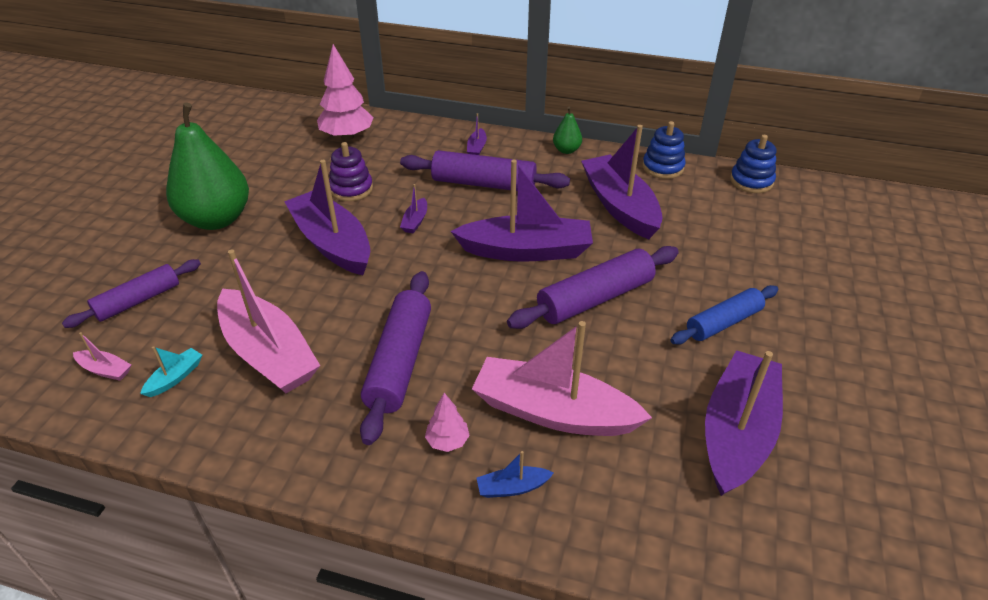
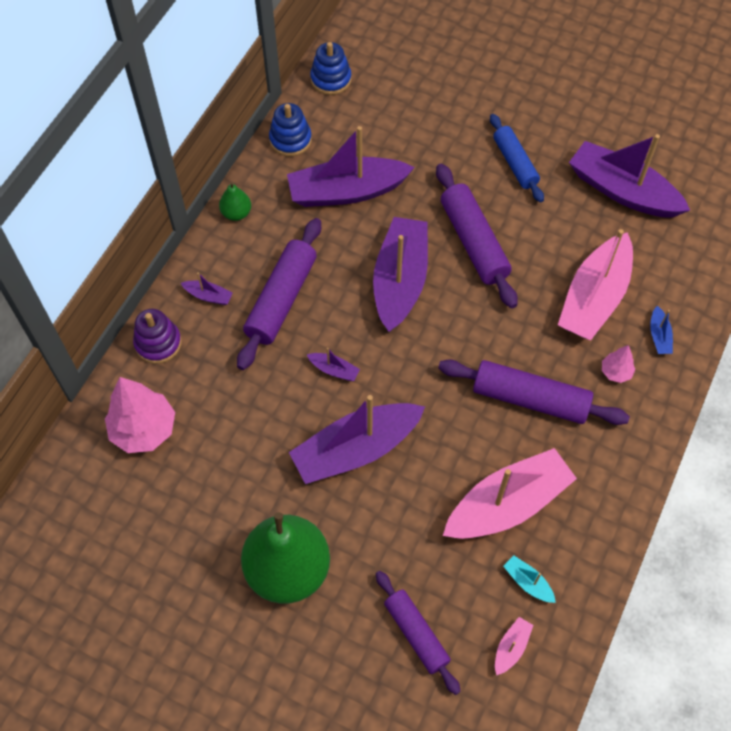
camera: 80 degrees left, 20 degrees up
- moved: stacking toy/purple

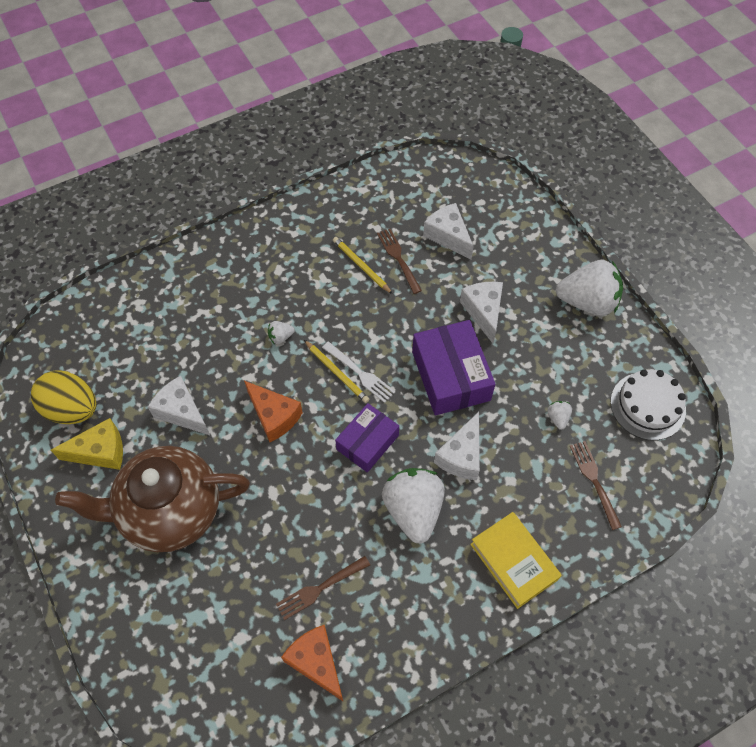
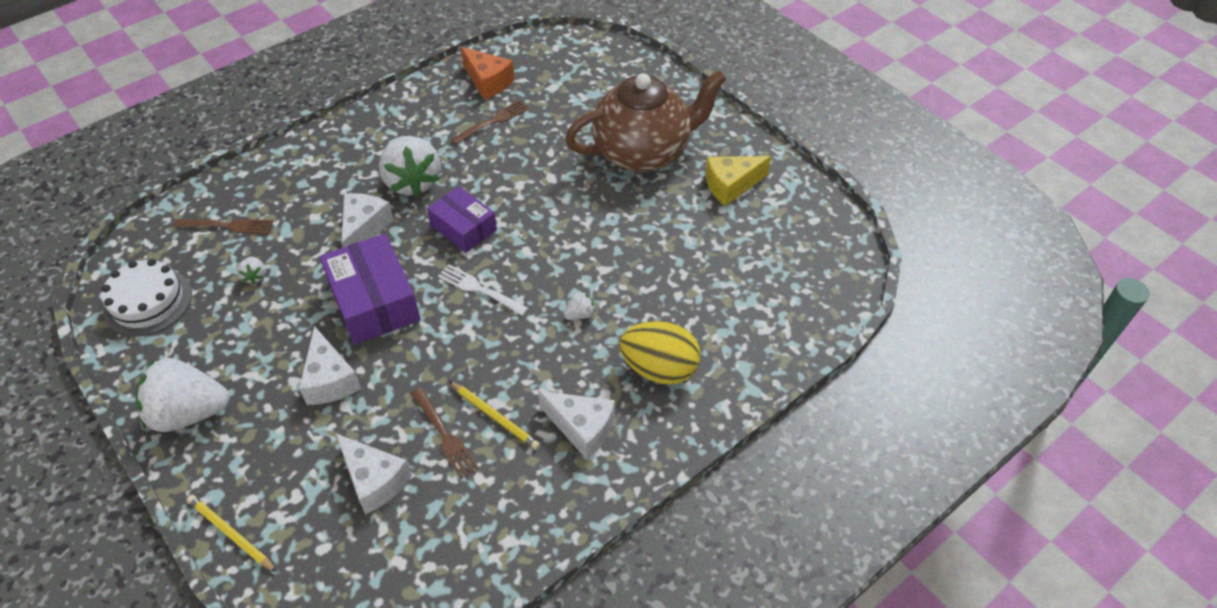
camera: 170 degrees right, 10 degrees down
- moved: egg/yellow
- moved: cheese/white (1st from left in the first image) to cheese/white (4th from left)
- removed: cheese/orange (1st from left)
- moved: pencil/yellow (1st from left)
- turned: box/purple (1st from left in the first image) 75 degrees counterclockwise
- removed: book/yellow
- turned: fork/brown (3rd from left in the first image) 60 degrees counterclockwise

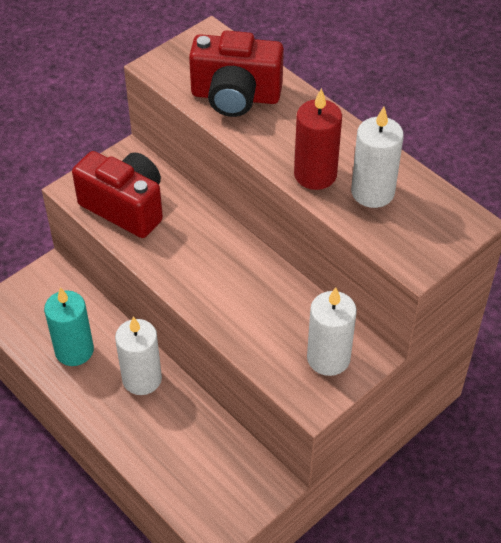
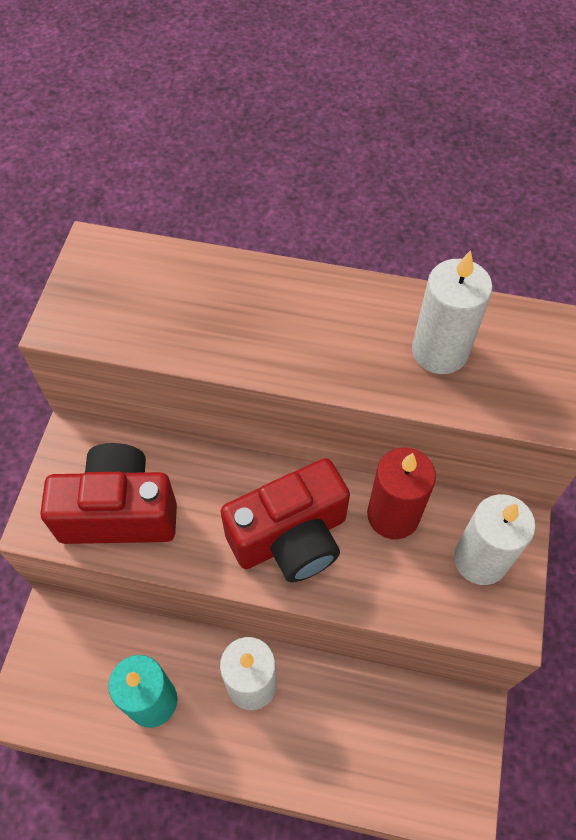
camera: 35 degrees left, 10 degrees up
- moved: camera/red (2nd from left)
- moved: candle/red

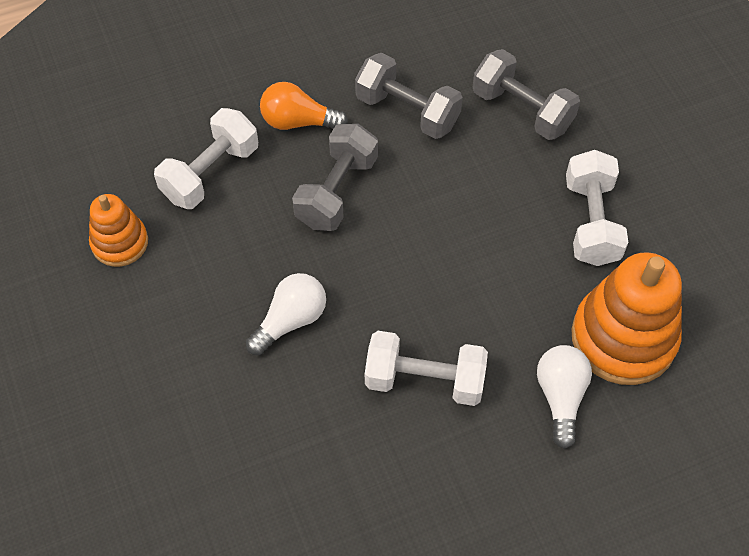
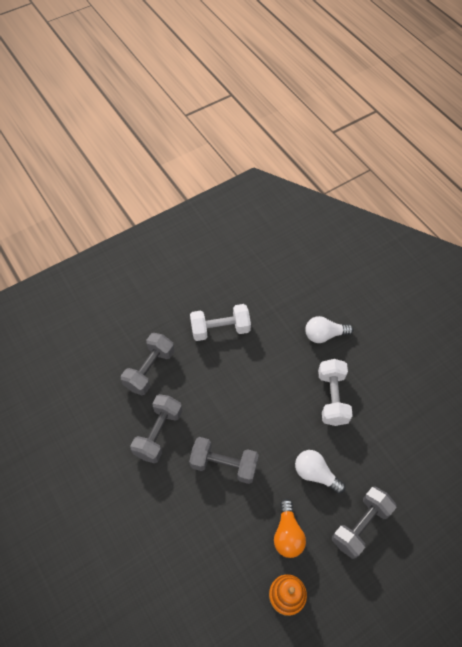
camera: 100 degrees left, 0 degrees up
- removed: dumbbell/white (1st from left)
- moved: light bulb/orange
- removed: stacking toy/orange (2nd from left)
- added: dumbbell/grey (4th from left)

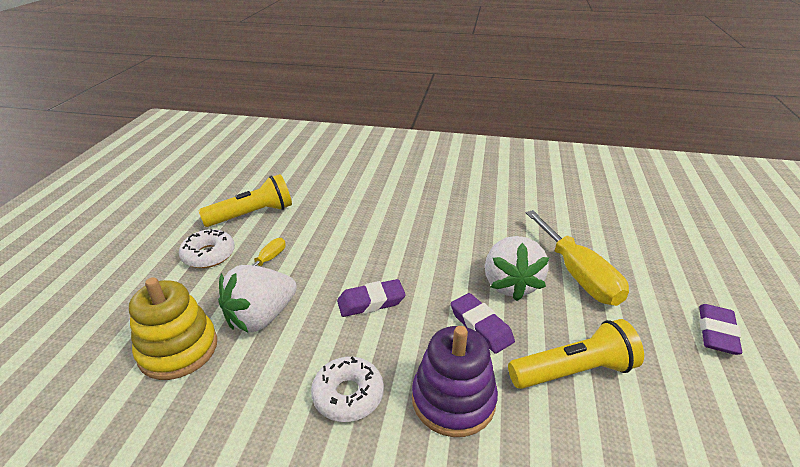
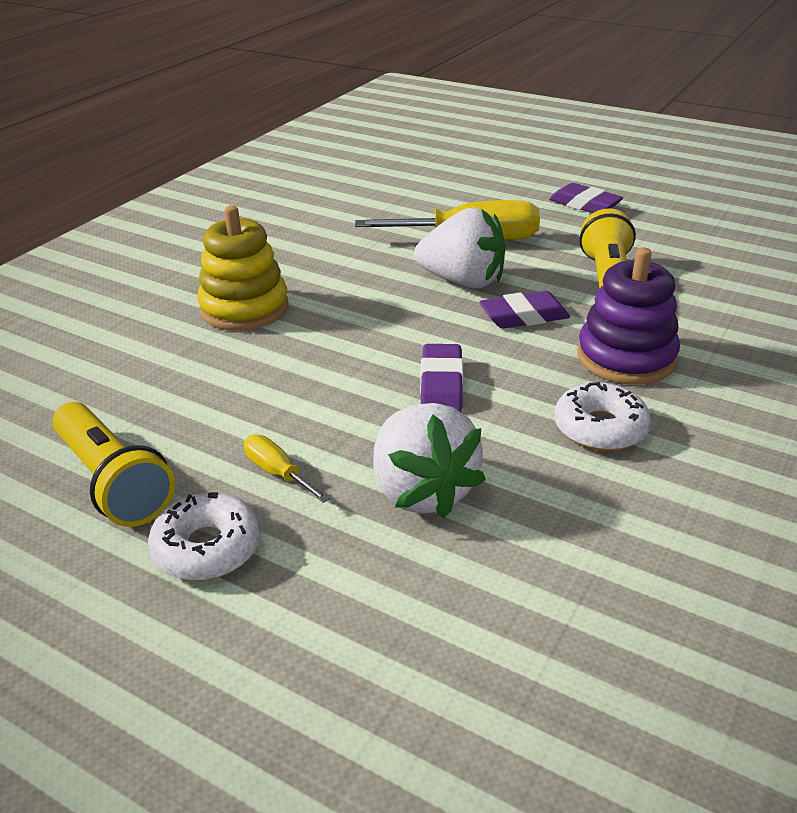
camera: 70 degrees left, 0 degrees up
- moved: stacking toy/yellow
- turned: flashlight/yellow (1st from left) 150 degrees clockwise

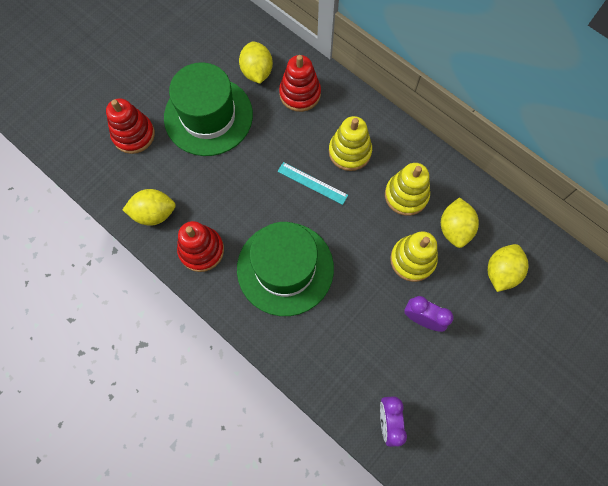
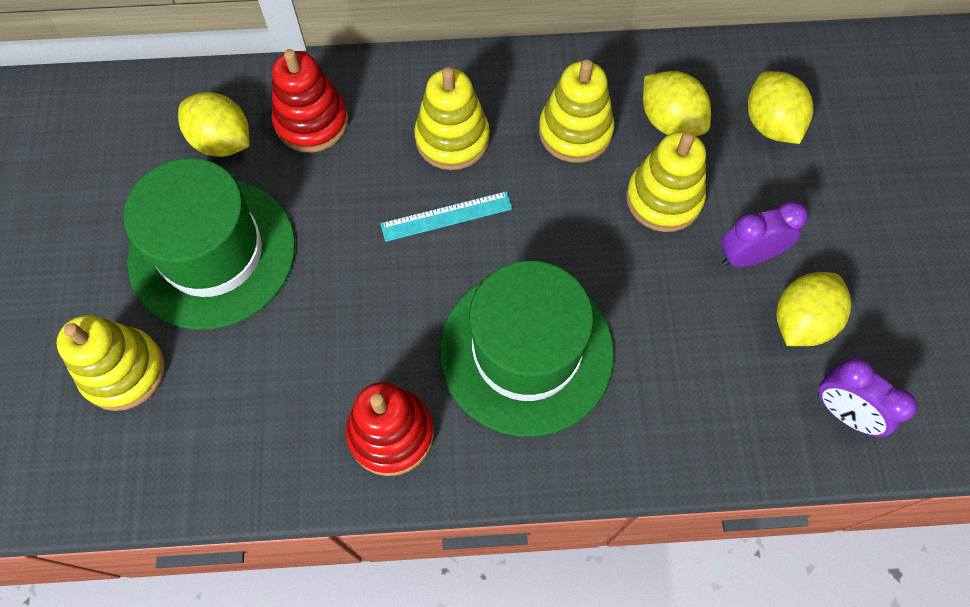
camera: 45 degrees left, 5 degrees down
- recoloured: stacking toy/red (1st from left) to stacking toy/yellow (1st from left)
- moved: lemon/yellow (1st from left in the first image) to lemon/yellow (4th from left)

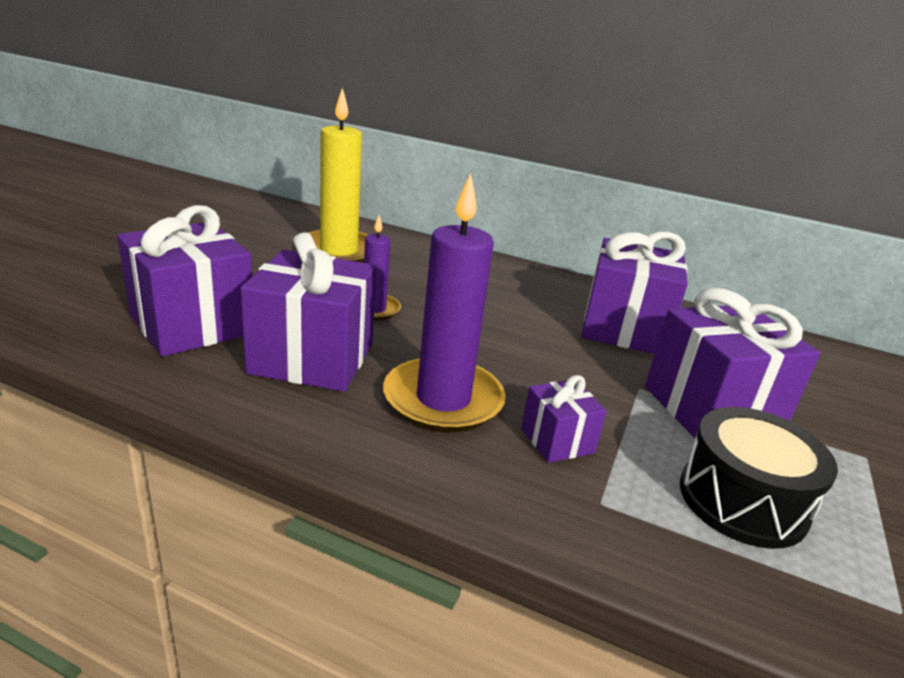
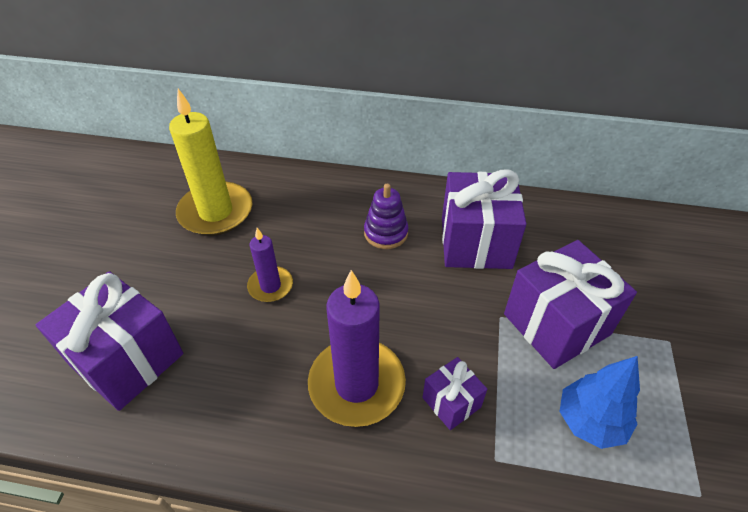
camera: 10 degrees left, 20 degrees up
- removed: gift/purple (2nd from left)
- replaced: drum/black to tree/blue
- added: stacking toy/purple

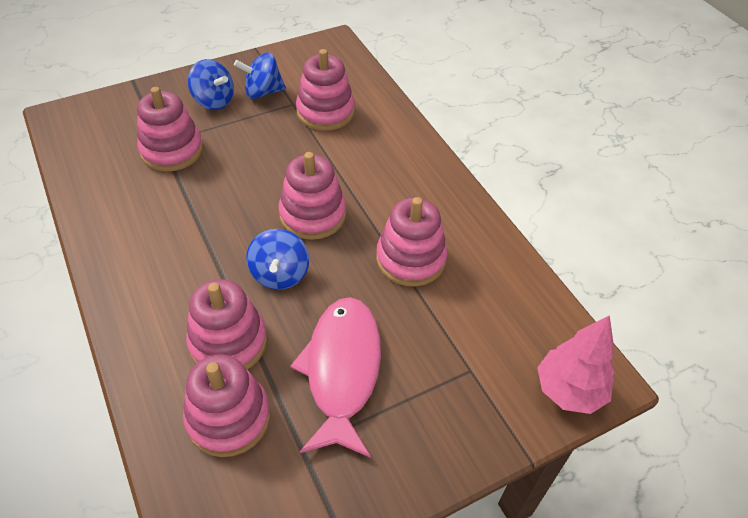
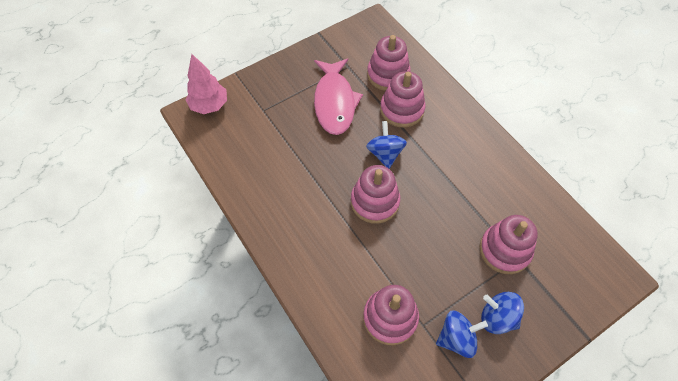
camera: 175 degrees right, 10 degrees up
- removed: stacking toy/pink (6th from left)

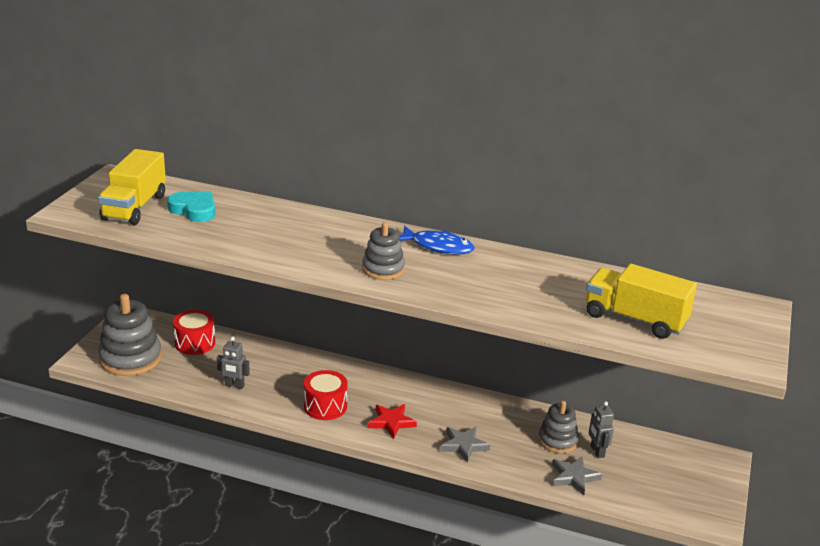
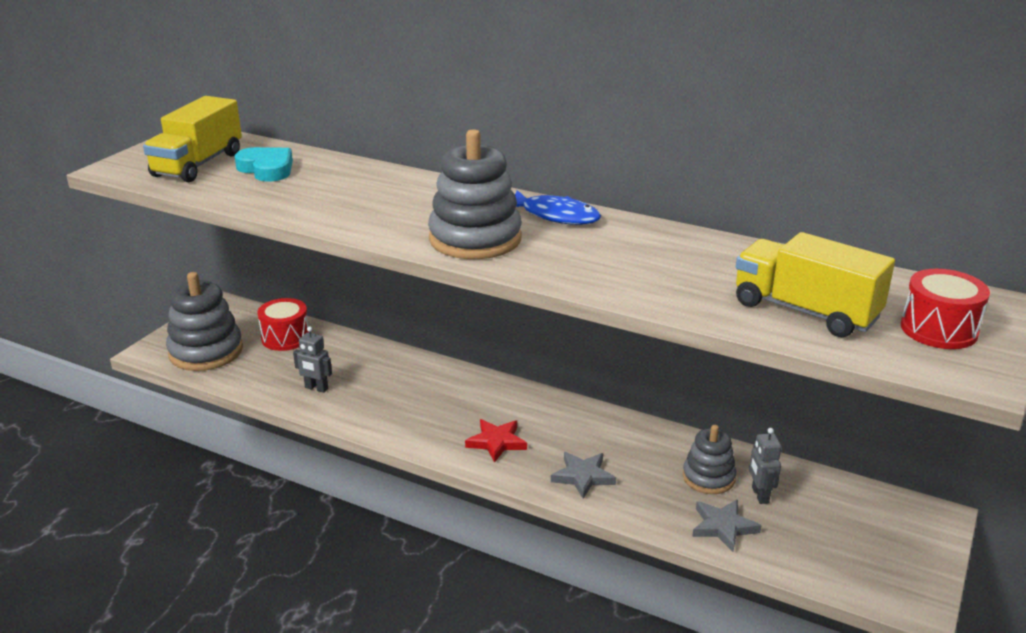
camera: 10 degrees right, 0 degrees up
- moved: drum/red (2nd from left)
- resized: stacking toy/grey (2nd from left) x1.66

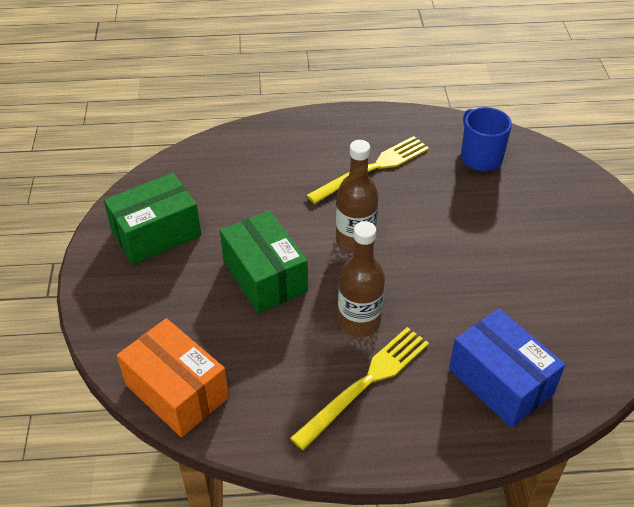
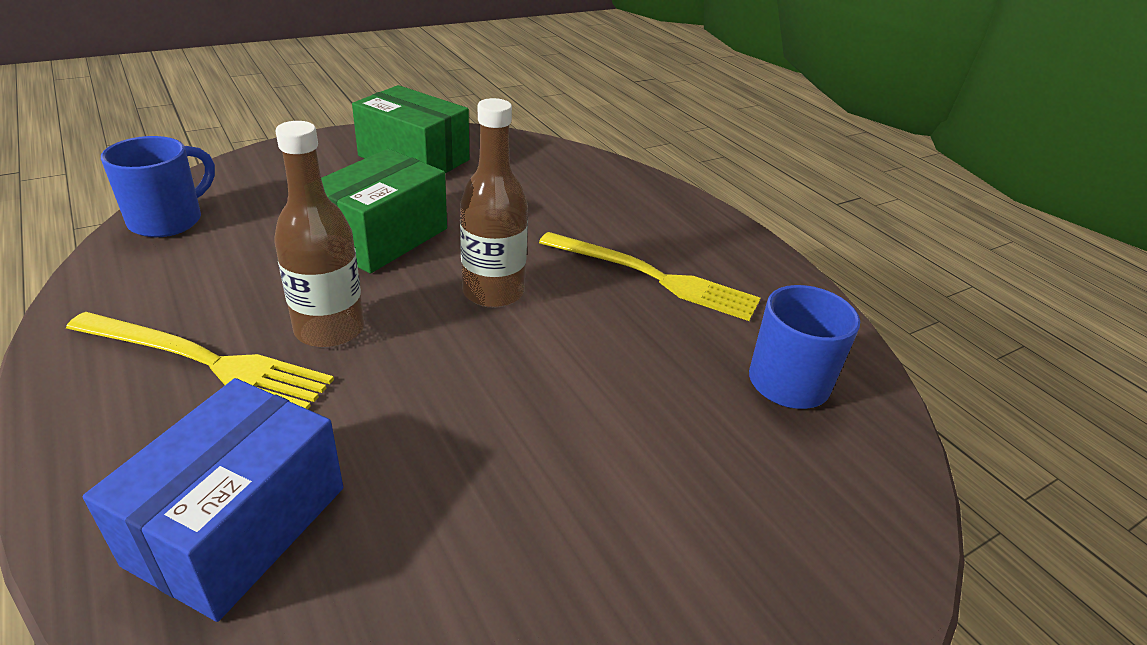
camera: 60 degrees right, 10 degrees down
- replaced: box/orange to mug/blue (1st from left)

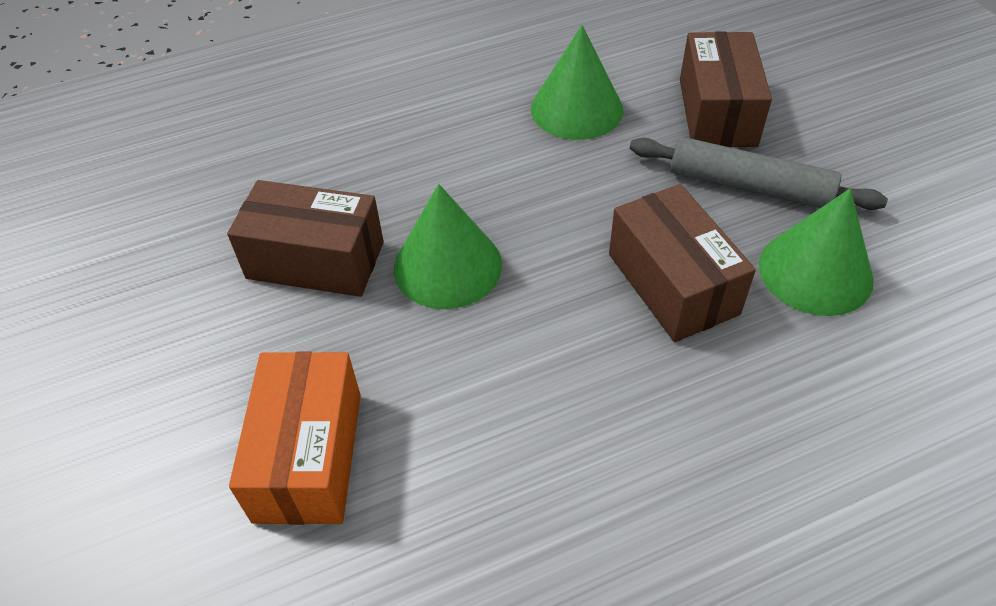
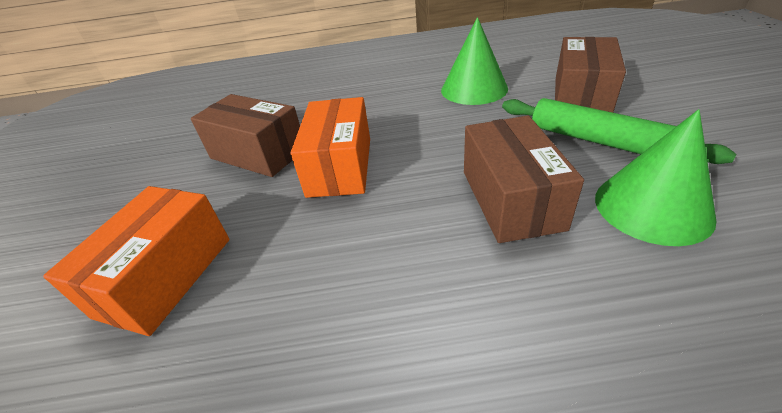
camera: 20 degrees right, 10 degrees down
- replaced: cone/green (1st from left) to box/orange (2nd from left)
- recoloured: rolling pin/grey to rolling pin/green

